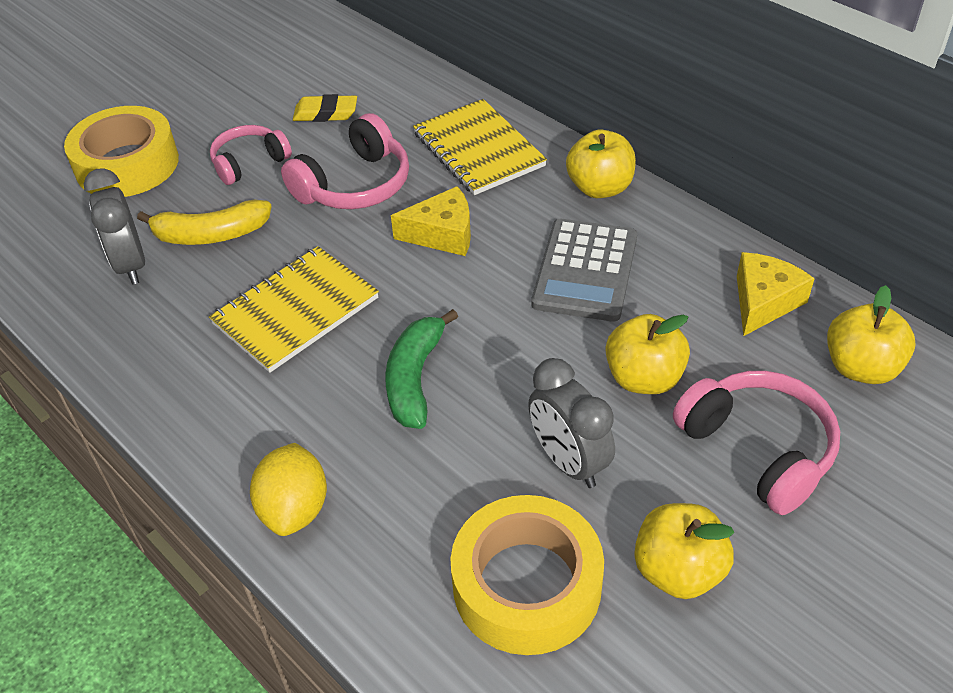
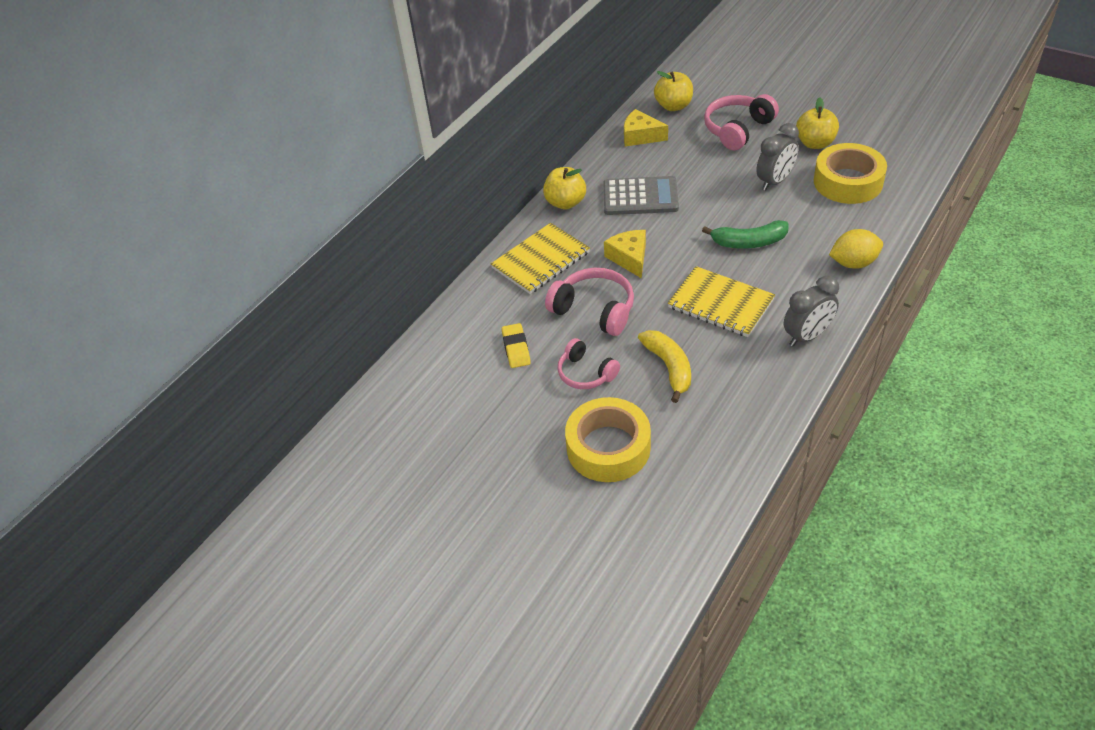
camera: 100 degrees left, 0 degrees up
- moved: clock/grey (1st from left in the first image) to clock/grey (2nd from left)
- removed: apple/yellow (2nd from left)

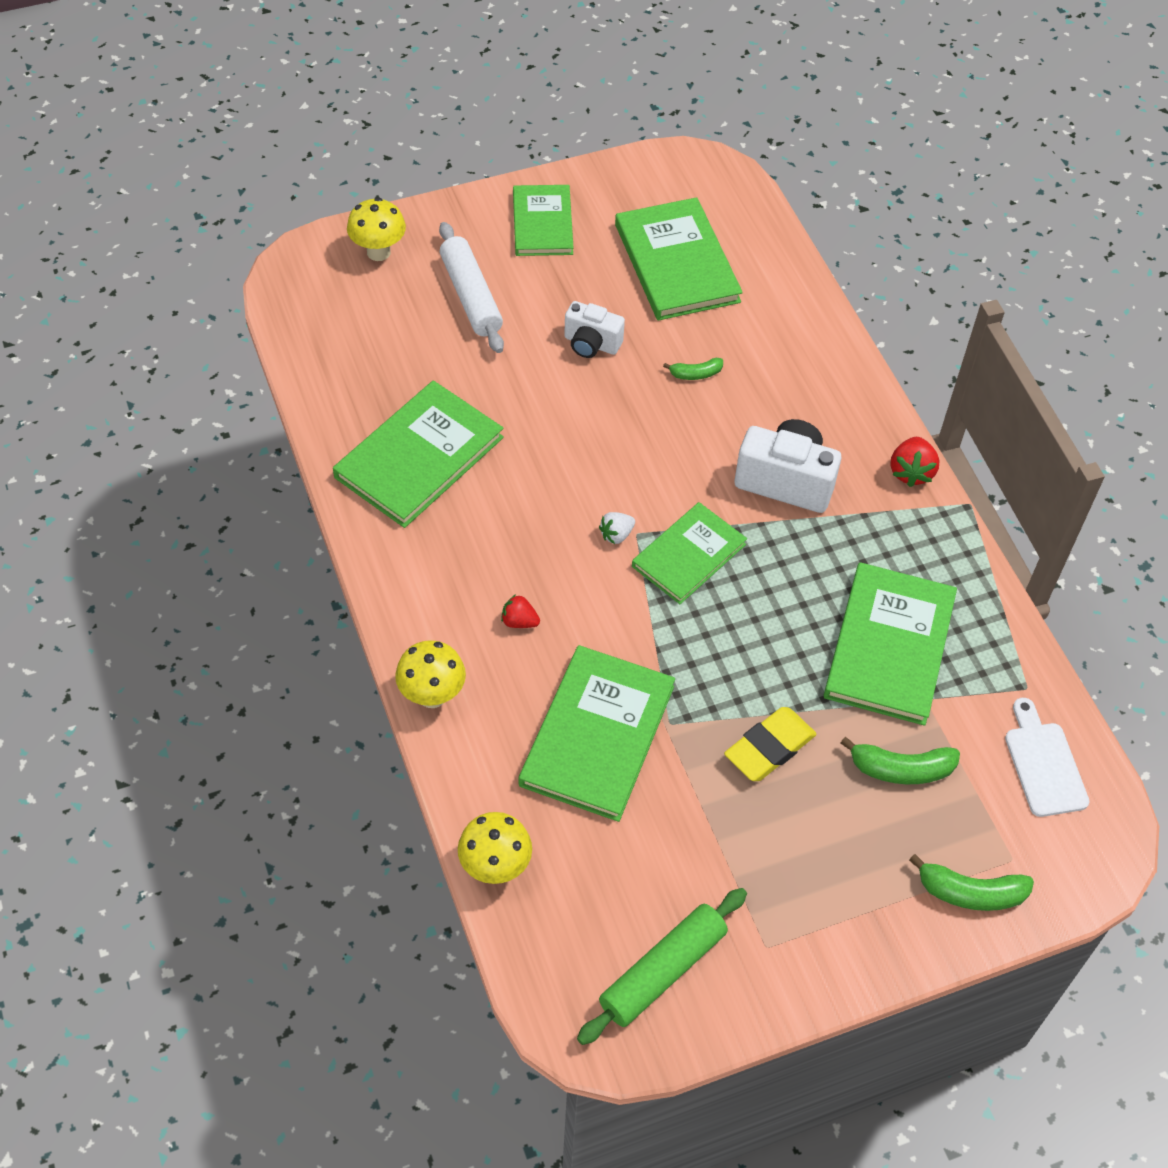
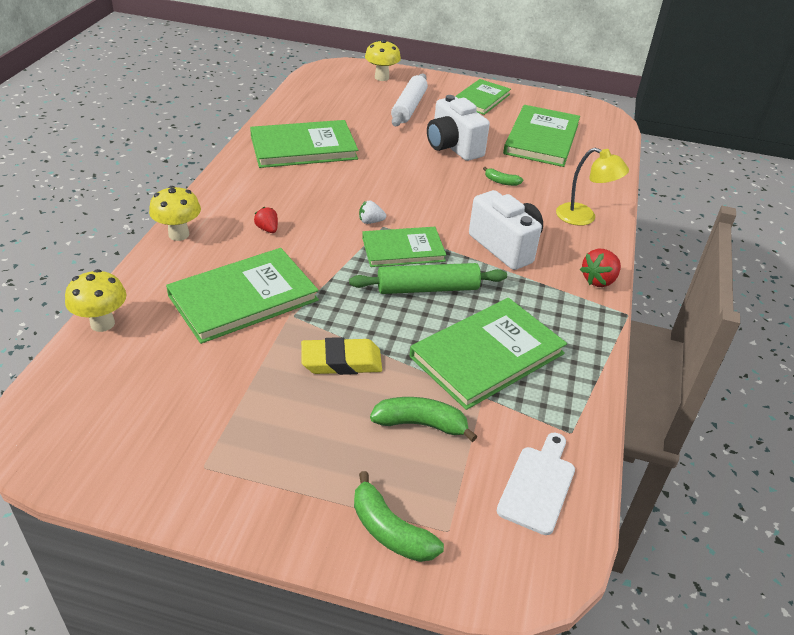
camera: 35 degrees right, 15 degrees down
- resized: camera/white (1st from left) x1.59
- moved: rolling pin/green
- turned: banana/green (2nd from left) 150 degrees clockwise
- added: lamp/yellow

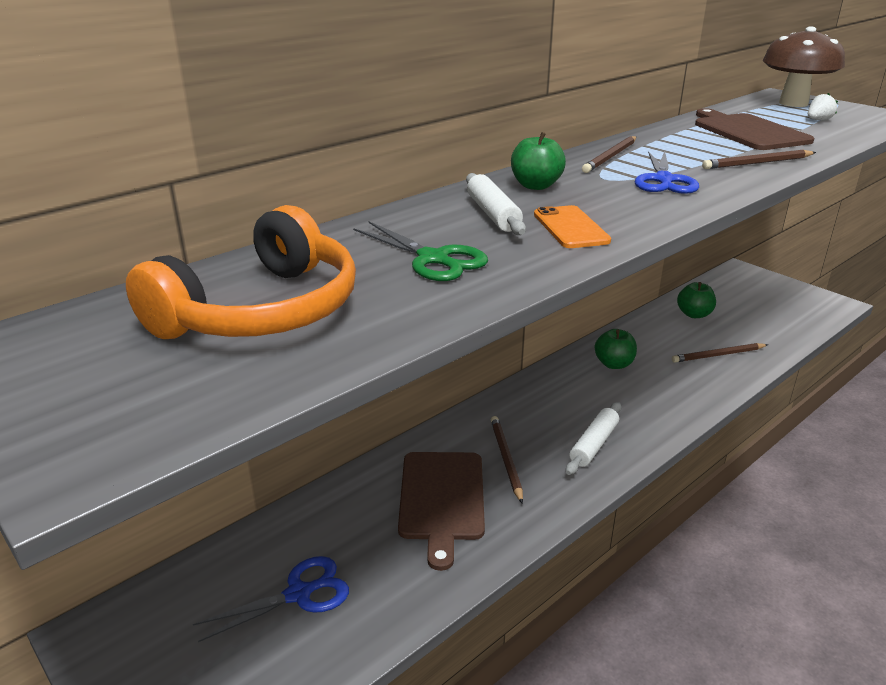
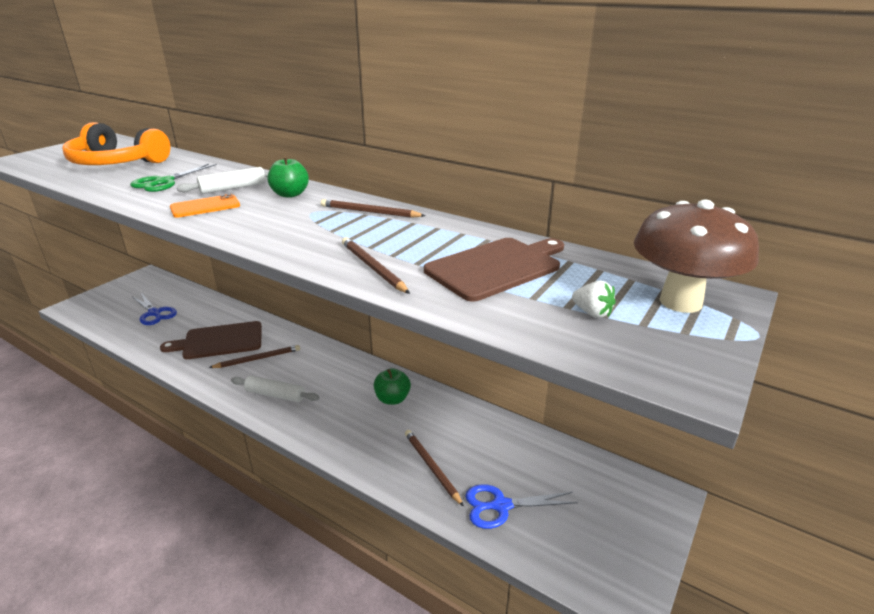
camera: 75 degrees right, 0 degrees up
- moved: scissors/blue (2nd from left)
- removed: apple/green (3rd from left)

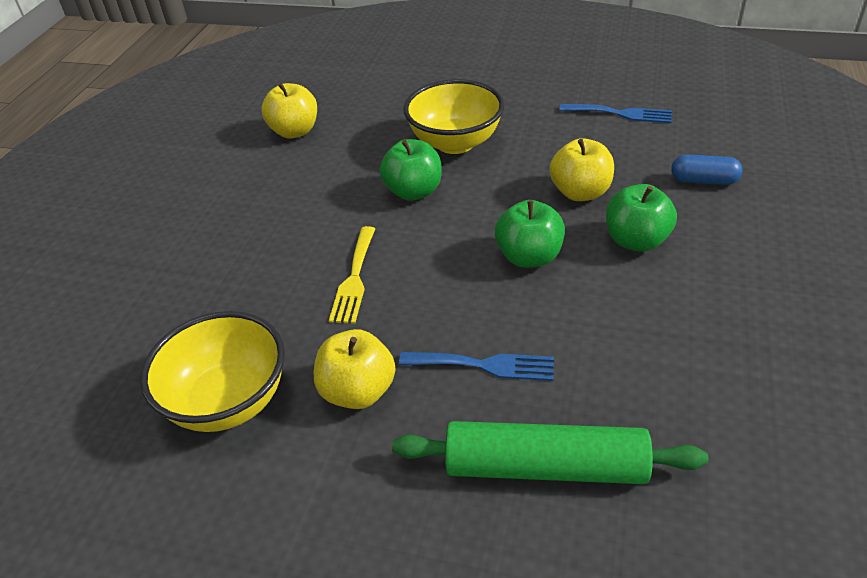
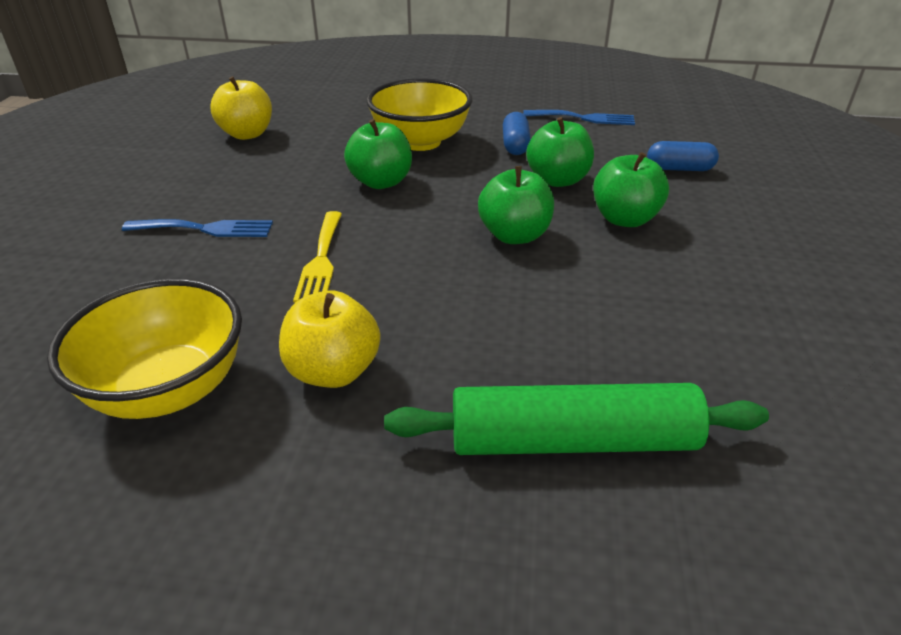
camera: 10 degrees left, 5 degrees down
- moved: fork/blue (1st from left)
- recoloured: apple/yellow (3rd from left) to apple/green (3rd from left)
- added: capsule/blue (1st from left)

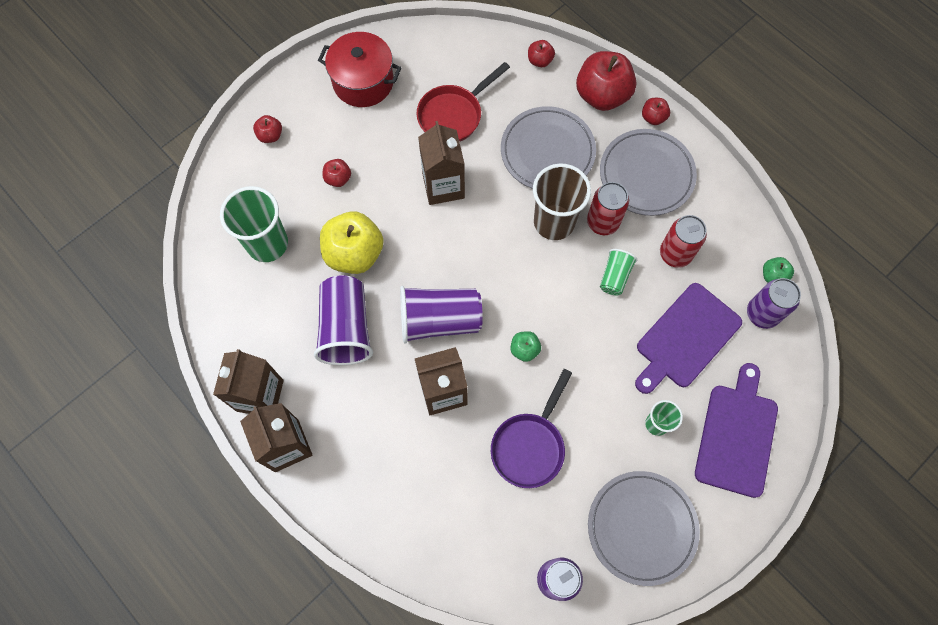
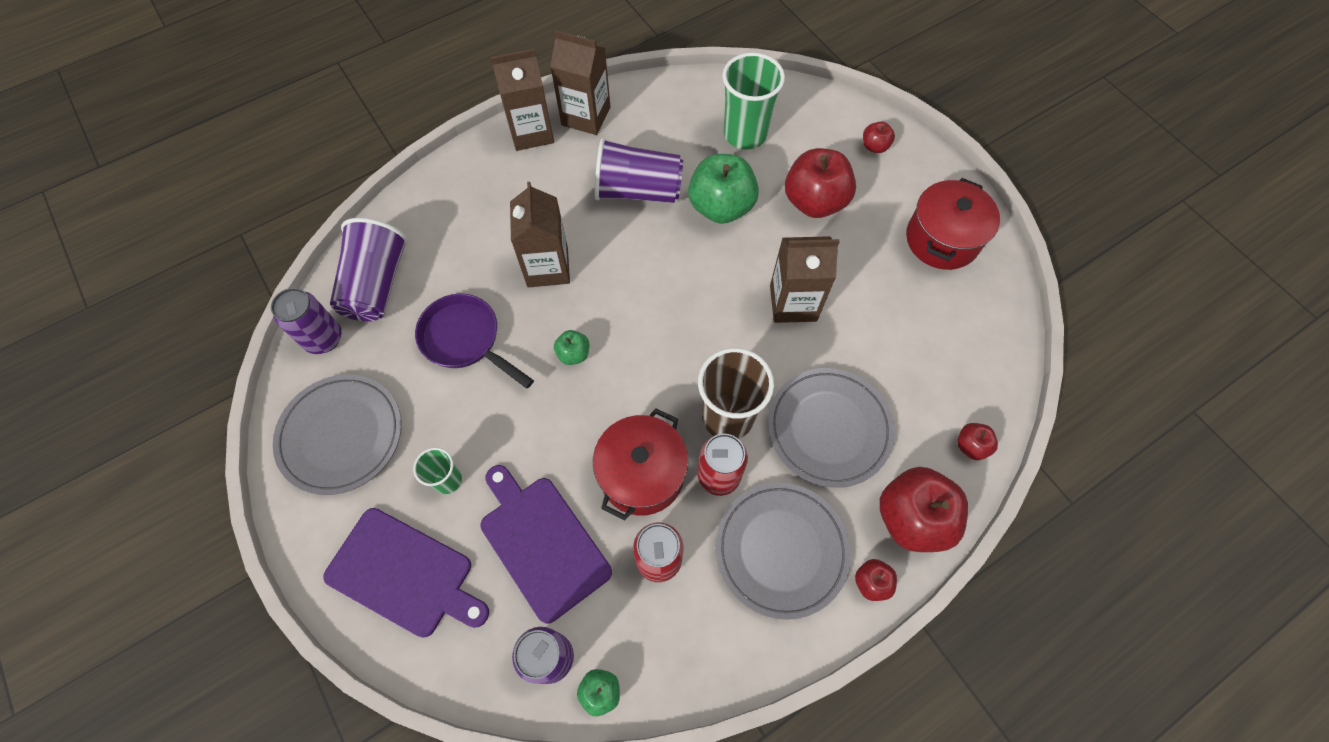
camera: 100 degrees right, 5 degrees down
- recoloured: apple/yellow to apple/green (3rd from left)
- resized: apple/red (2nd from left in the first image) x2.12
- moved: cup/purple (2nd from left in the first image) to cup/purple (1st from left)
- removed: pan/red
- replaced: cup/green (2nd from left) to pot/red (1st from left)

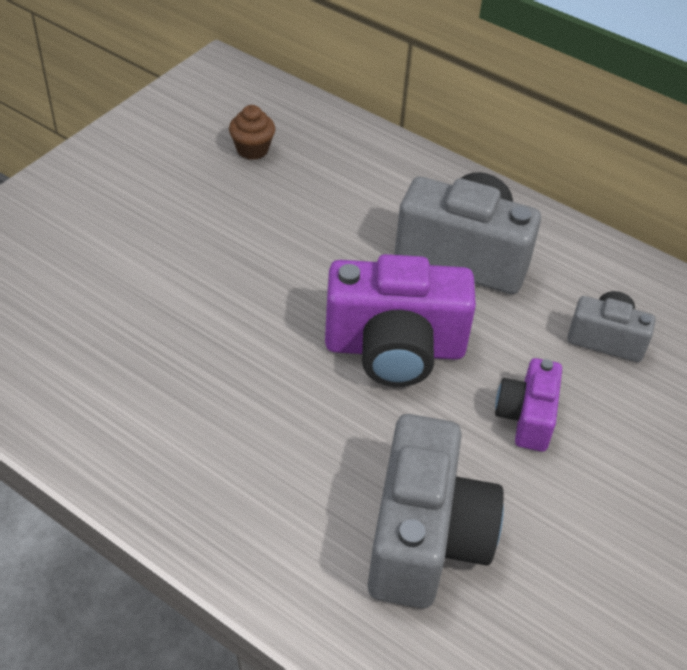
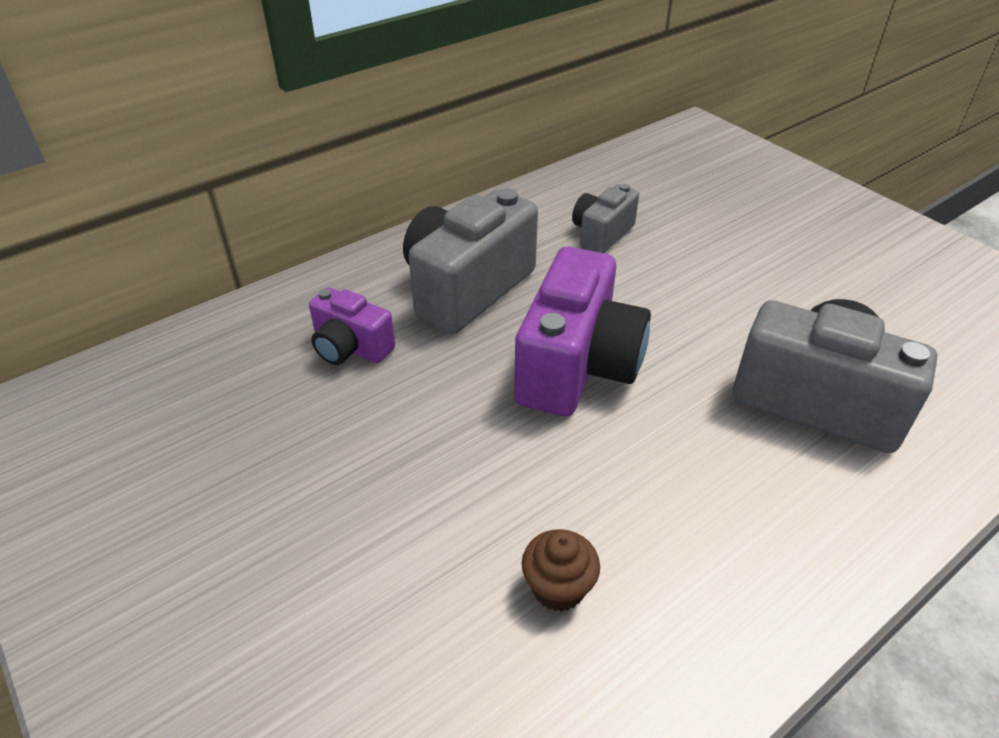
camera: 70 degrees left, 5 degrees down
- moved: cupcake/brown
- moved: camera/purple (2nd from left in the first image) to camera/purple (1st from left)

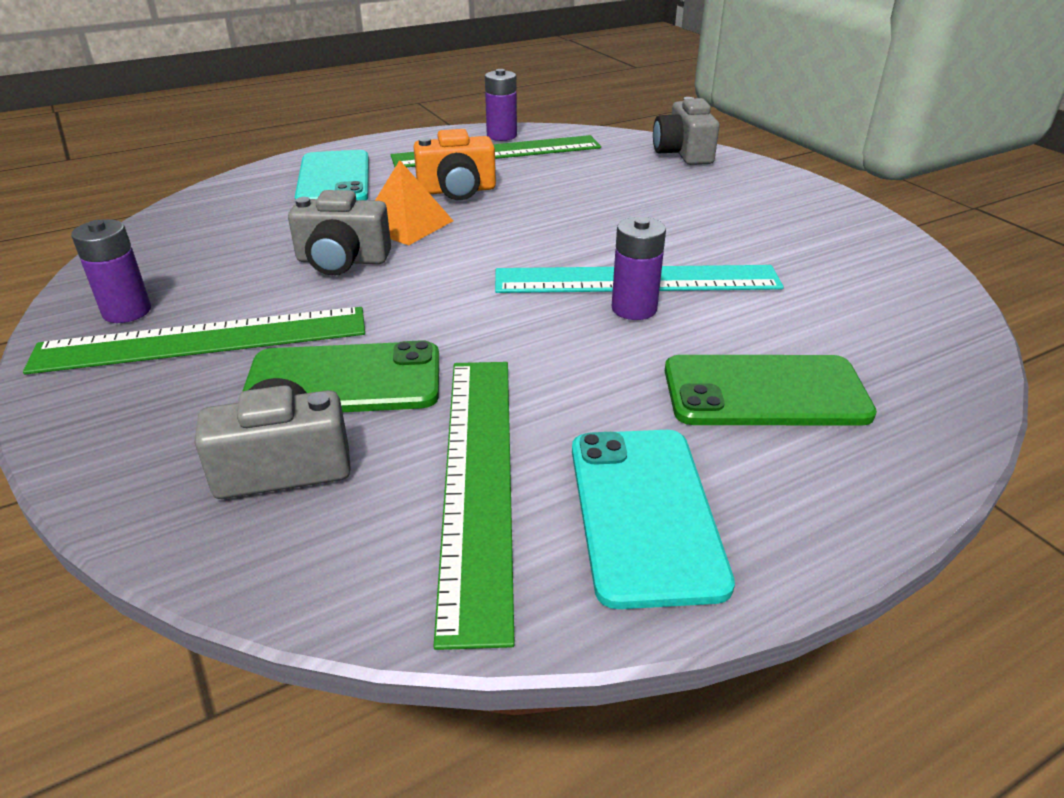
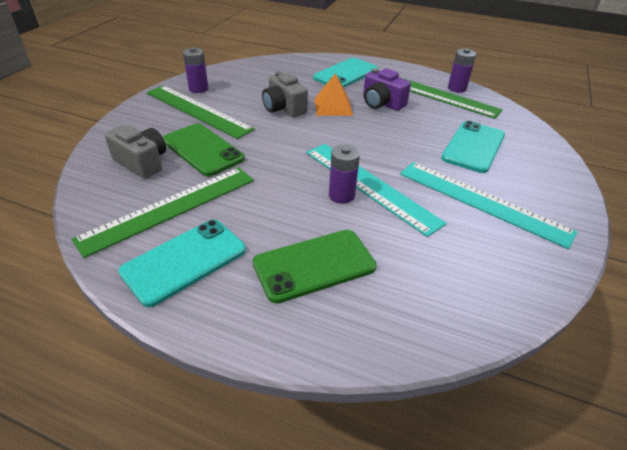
camera: 50 degrees right, 5 degrees up
- recoloured: camera/orange to camera/purple
- removed: camera/grey (3rd from left)
- turned: phone/green (2nd from left) 75 degrees counterclockwise
- added: ruler/turquoise (2nd from left)
- added: phone/turquoise (3rd from left)

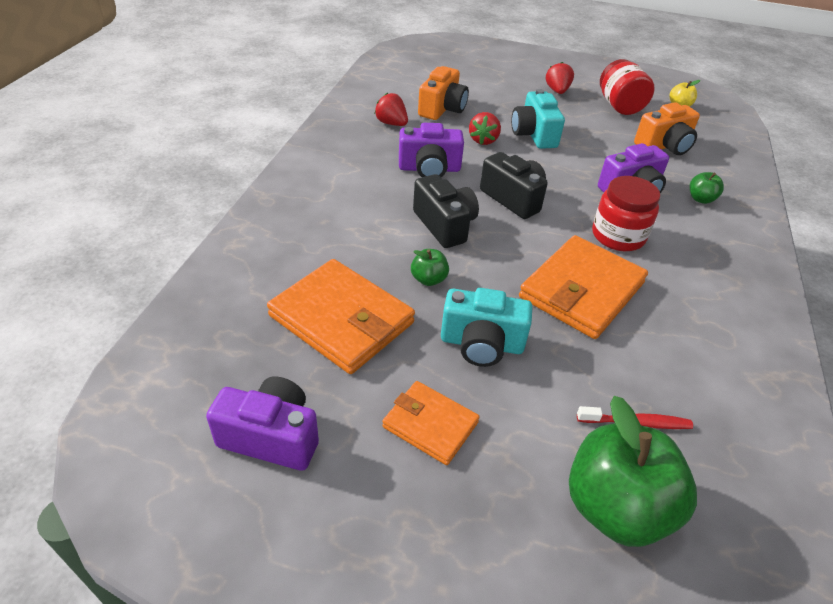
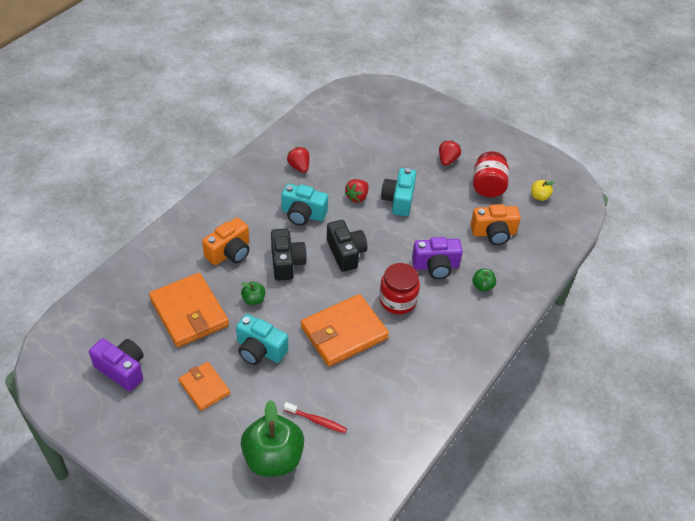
camera: 20 degrees right, 5 degrees up
- recoloured: camera/purple (2nd from left) to camera/turquoise (2nd from left)
- moved: camera/orange (1st from left)

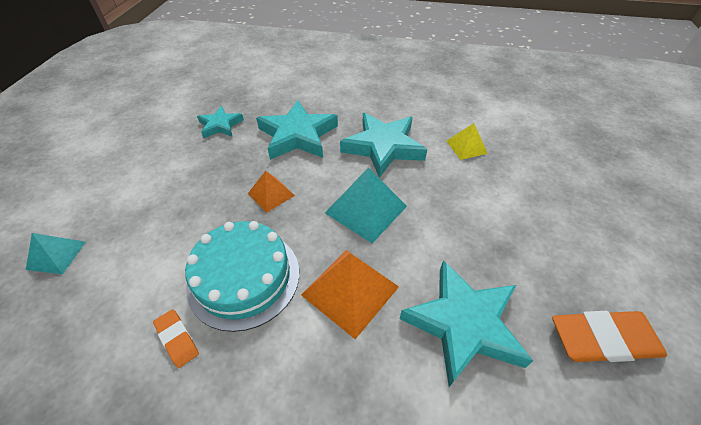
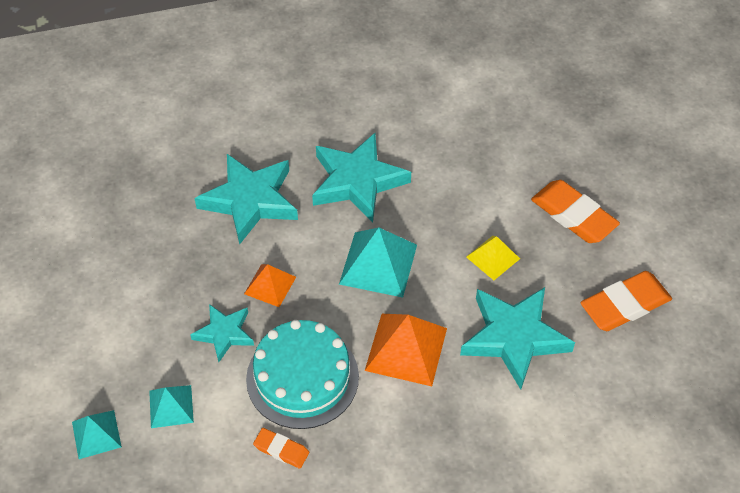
camera: 25 degrees left, 5 degrees up
- moved: star/turquoise (1st from left)
- moved: pyramid/yellow
- added: pyramid/turquoise (2nd from left)
- added: eraser/orange (2nd from left)

